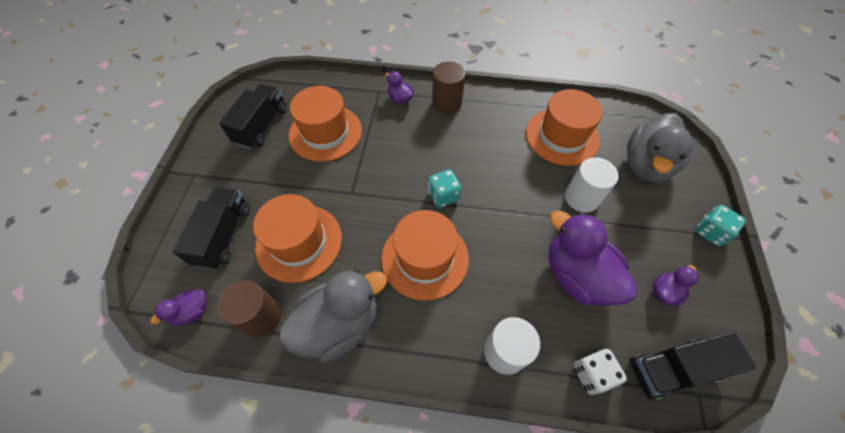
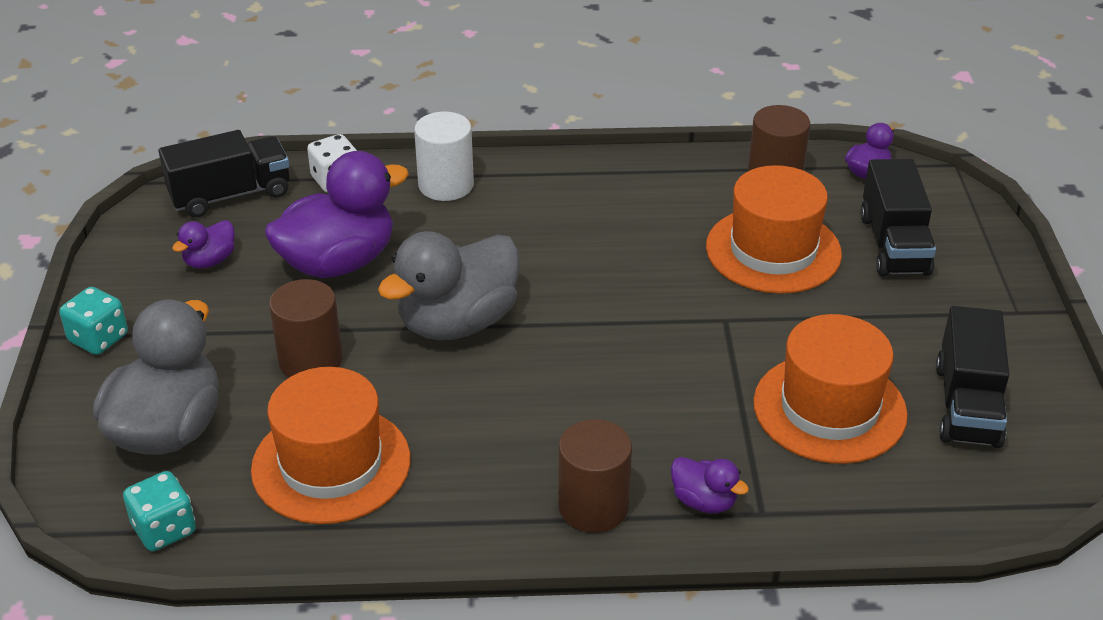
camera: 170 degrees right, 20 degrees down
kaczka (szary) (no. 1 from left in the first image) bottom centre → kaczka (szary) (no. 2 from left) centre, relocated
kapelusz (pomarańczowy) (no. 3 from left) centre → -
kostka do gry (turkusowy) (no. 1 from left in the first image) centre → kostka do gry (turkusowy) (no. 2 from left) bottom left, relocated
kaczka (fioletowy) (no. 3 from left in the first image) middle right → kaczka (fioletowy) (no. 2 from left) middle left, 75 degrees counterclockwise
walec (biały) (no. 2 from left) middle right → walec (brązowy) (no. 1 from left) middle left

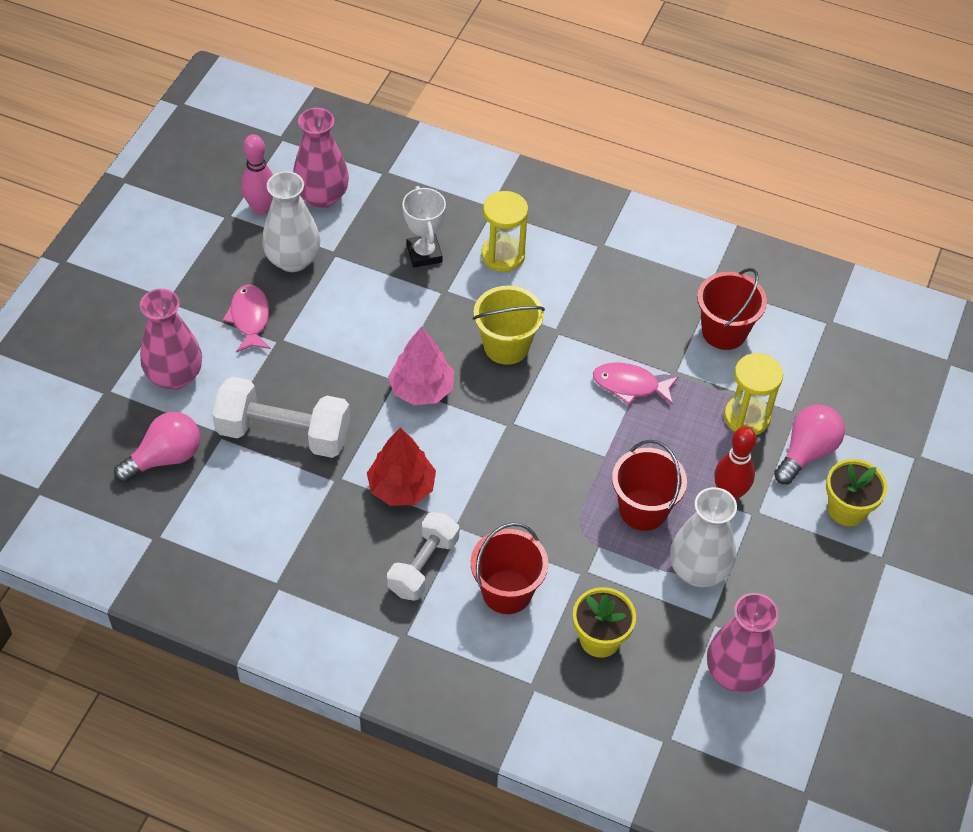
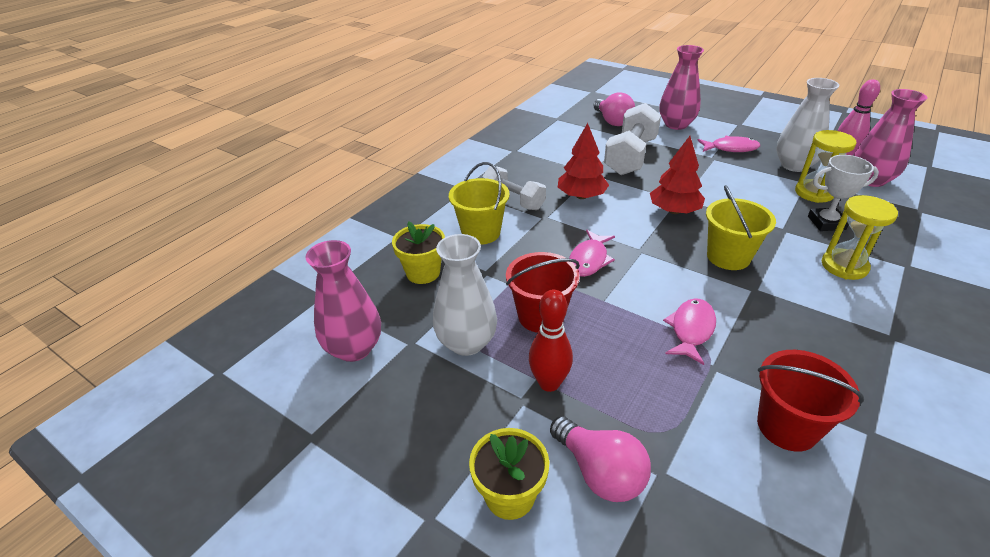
camera: 105 degrees right, 15 degrees down
drzewko (różowy) centre → drzewko (czerwony) (no. 2 from left) top right
wiadro (czerwony) (no. 1 from left) bottom centre → wiadro (żółty) (no. 1 from left) centre
klepsydra (żółty) (no. 2 from left in the first image) middle right → klepsydra (żółty) (no. 1 from left) top right, relocated
- → ryba (różowy) (no. 1 from left) centre

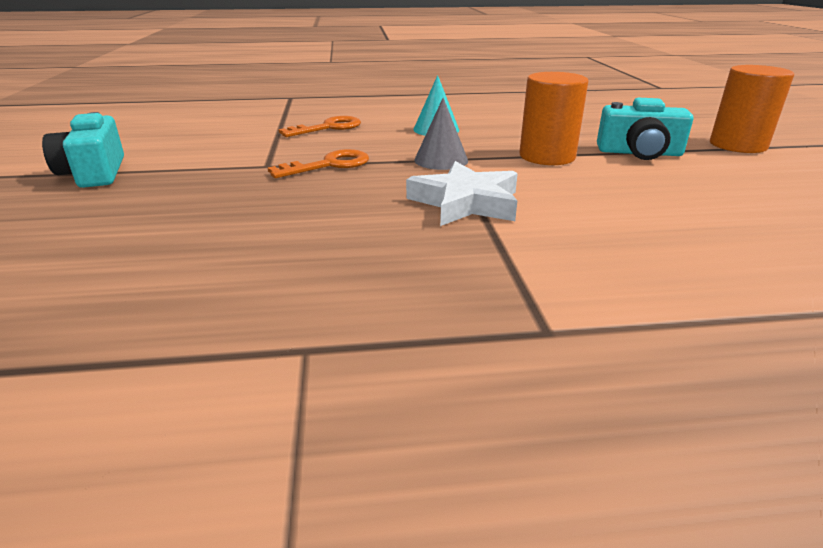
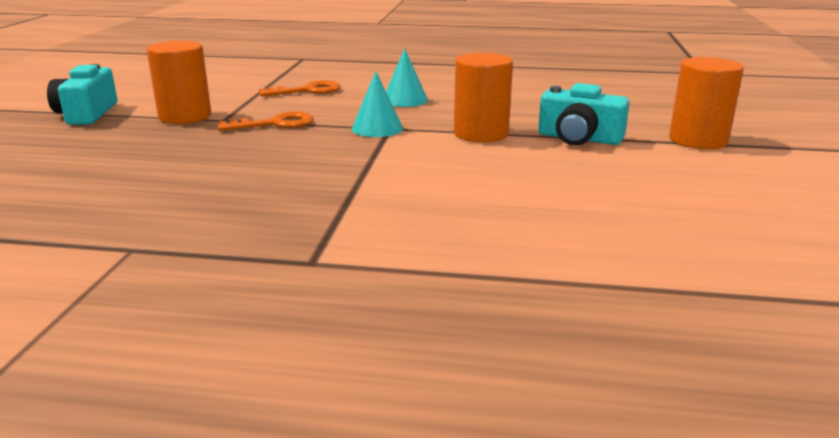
camera: 15 degrees right, 5 degrees down
gwiazda (biały) centre → -
stożek (szary) top centre → stożek (turkusowy) (no. 1 from left) top centre
- → walec (pomarańczowy) (no. 1 from left) top left

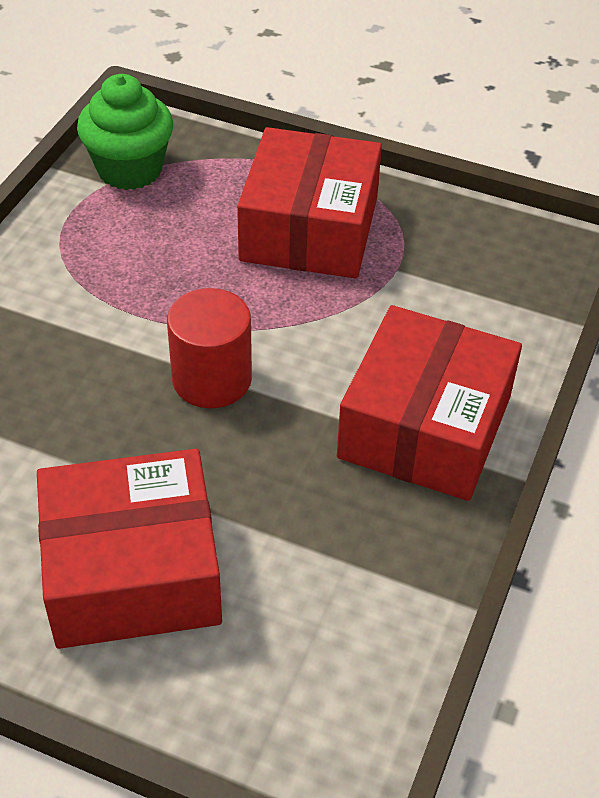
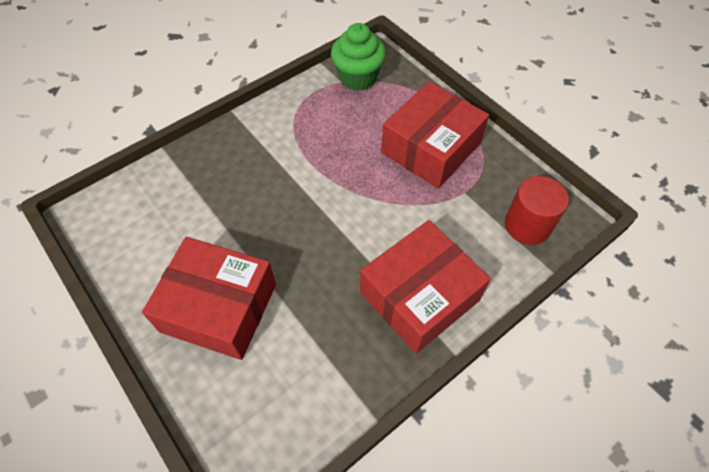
camera: 30 degrees right, 10 degrees up
walec (czerwony) centre → walec (czerwony) middle right, relocated

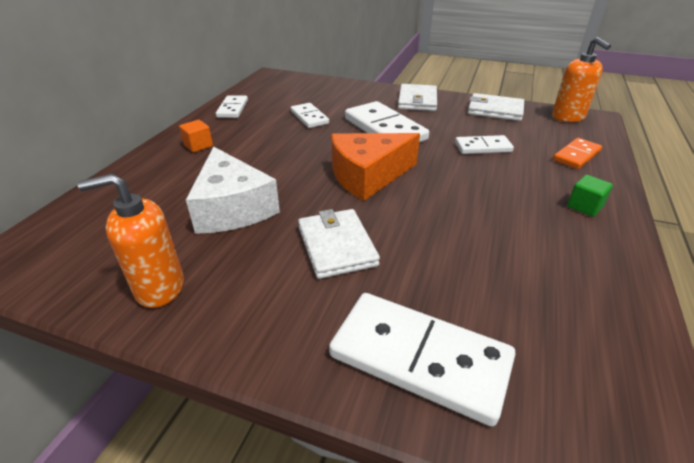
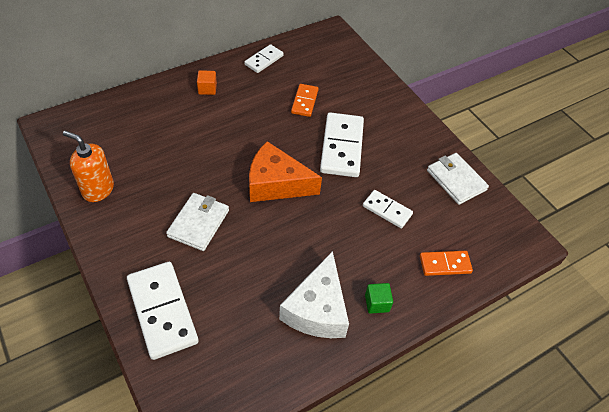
camera: 35 degrees right, 15 degrees up
ser (biały) centre → ser (biały) bottom centre, relocated
kostka domina (biały) (no. 2 from left) top centre → kostka domina (pomarańczowy) (no. 1 from left) top centre
portfel (biały) (no. 2 from left) top centre → -
dozownik mydła (pomarańczowy) (no. 2 from left) top right → -

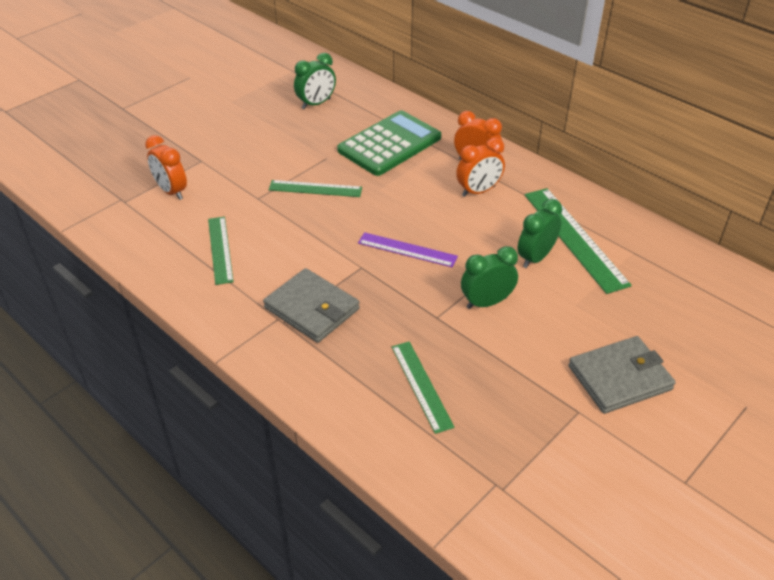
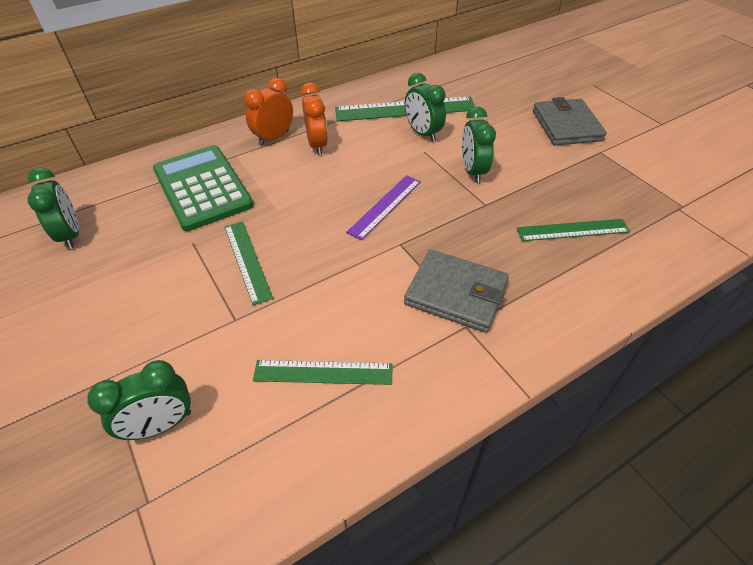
camera: 75 degrees left, 5 degrees up
budzik (pomarańczowy) (no. 1 from left) top left → budzik (zielony) (no. 2 from left) bottom left
portfel (szary) (no. 1 from left) centre, 60 degrees clockwise
linijka (zielony) (no. 2 from left in the first image) top centre → linijka (zielony) (no. 1 from left) middle left, 45 degrees counterclockwise

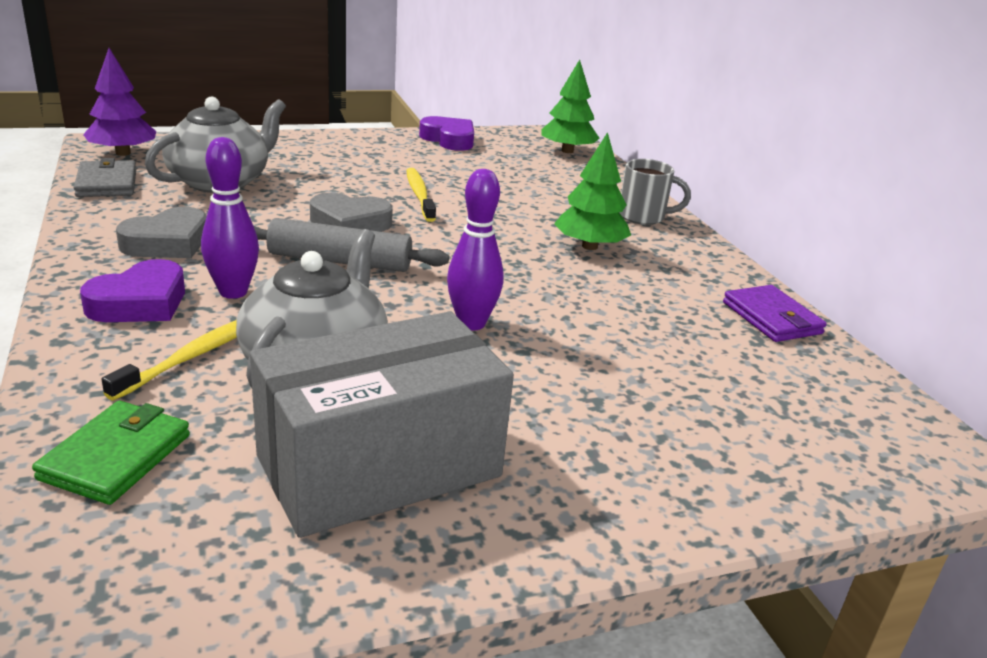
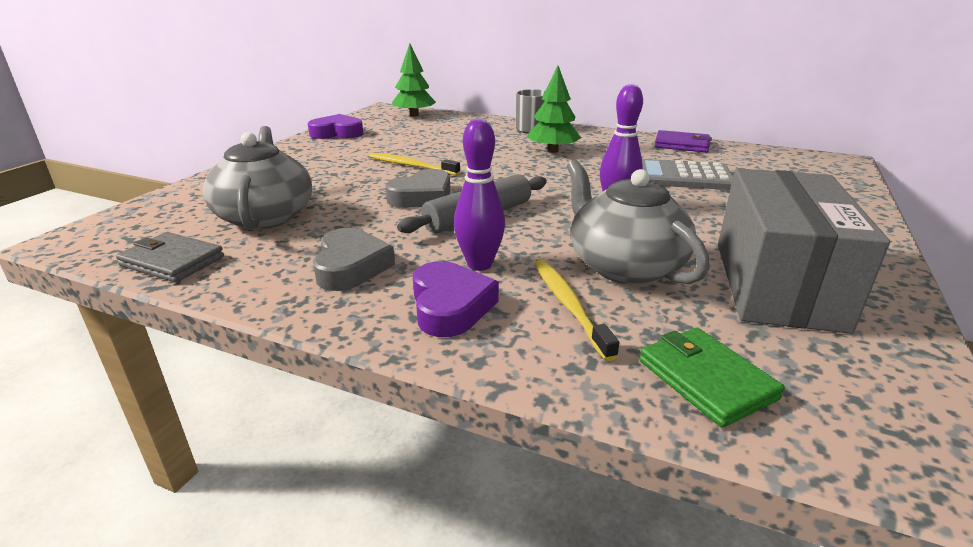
camera: 45 degrees left, 0 degrees up
drzewko (fioletowy) top left → -
- → kalkulator (szary) top right

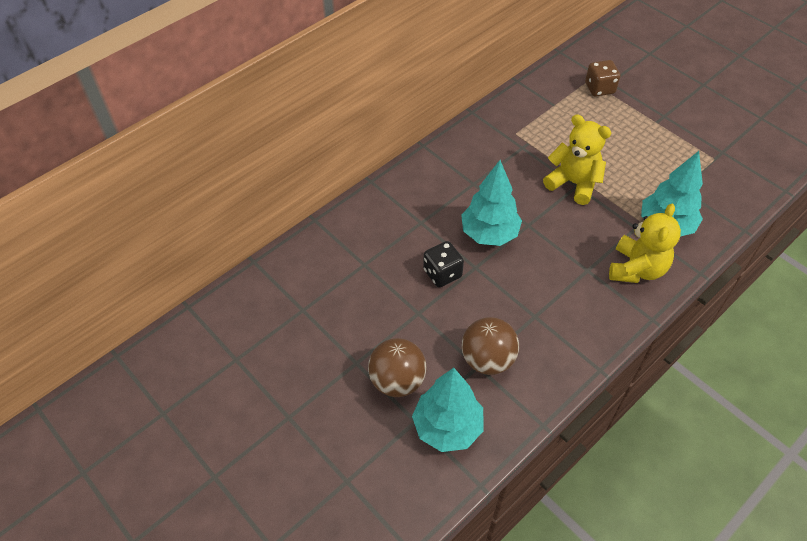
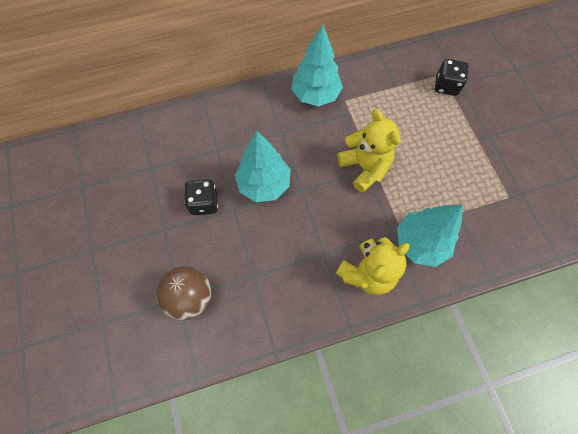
camera: 25 degrees right, 15 degrees up
piłka (brązowy) (no. 1 from left) bottom centre → -
drzewko (turkusowy) (no. 1 from left in the first image) bottom centre → drzewko (turkusowy) (no. 2 from left) top centre, relocated
kostka do gry (brązowy) top right → kostka do gry (czarny) (no. 2 from left) top right

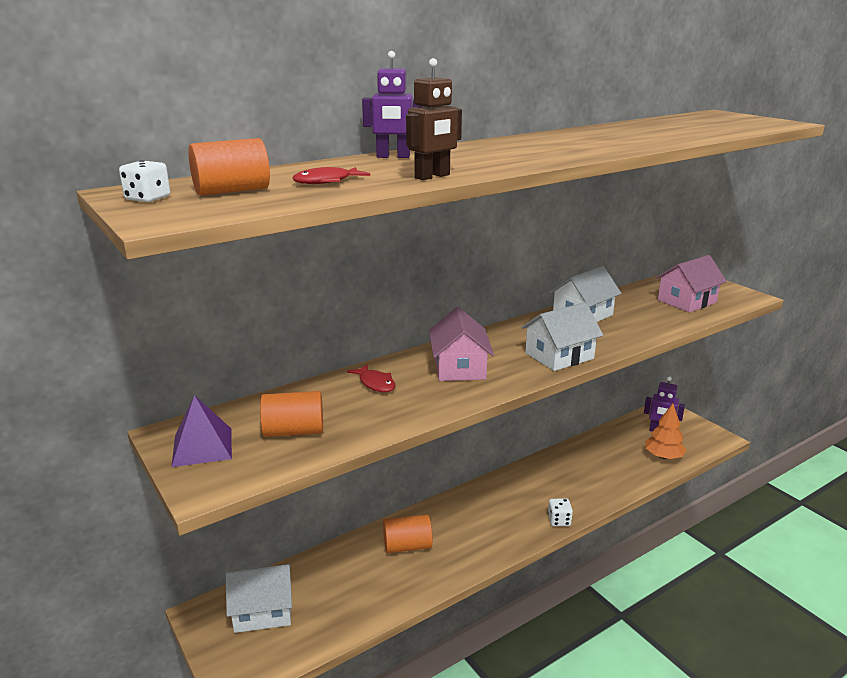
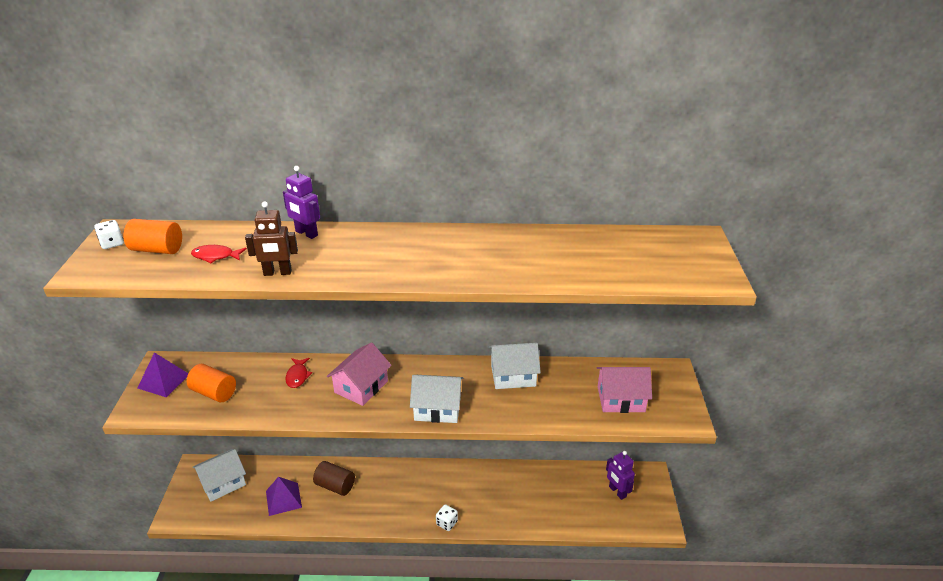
camera: 35 degrees right, 10 degrees up
domek (biały) (no. 1 from left) bottom left, 60 degrees counterclockwise
walec (pomarańczowy) (no. 3 from left) bottom centre → walec (brązowy) bottom centre
drzewko (pomarańczowy) middle right → -
- → piramida (fioletowy) (no. 2 from left) bottom left

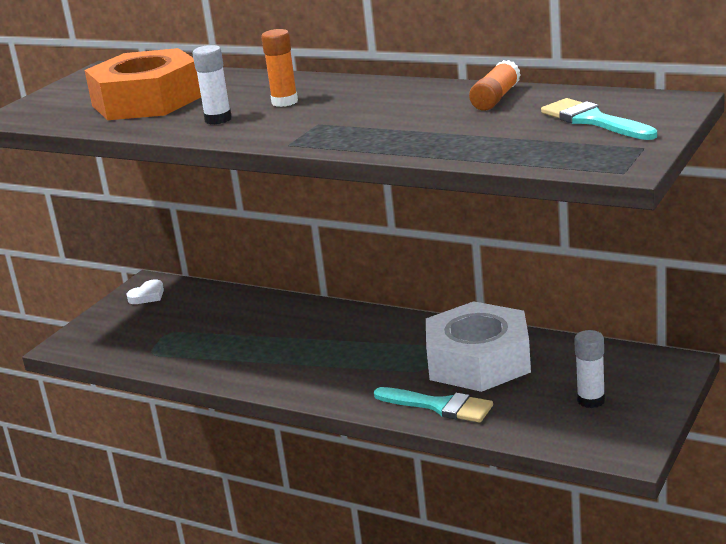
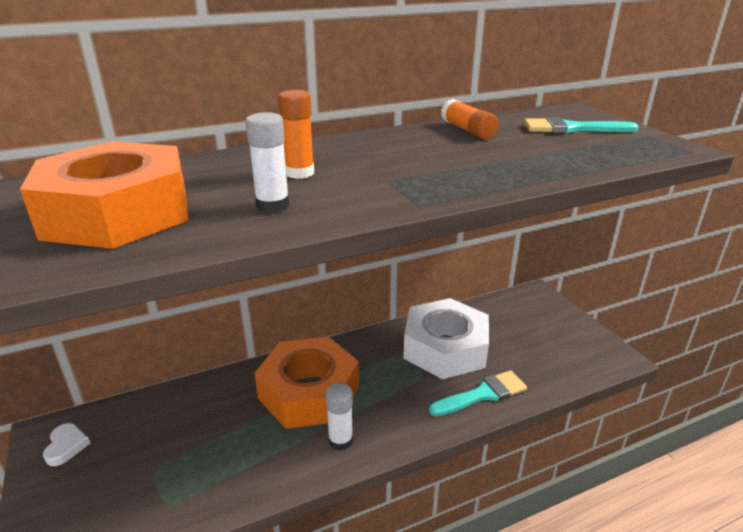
camera: 55 degrees left, 5 degrees up
klej w sztyfcie (biały) (no. 2 from left) bottom right → klej w sztyfcie (biały) (no. 2 from left) bottom centre, relocated
- → nakrętka (pomarańczowy) (no. 2 from left) bottom centre

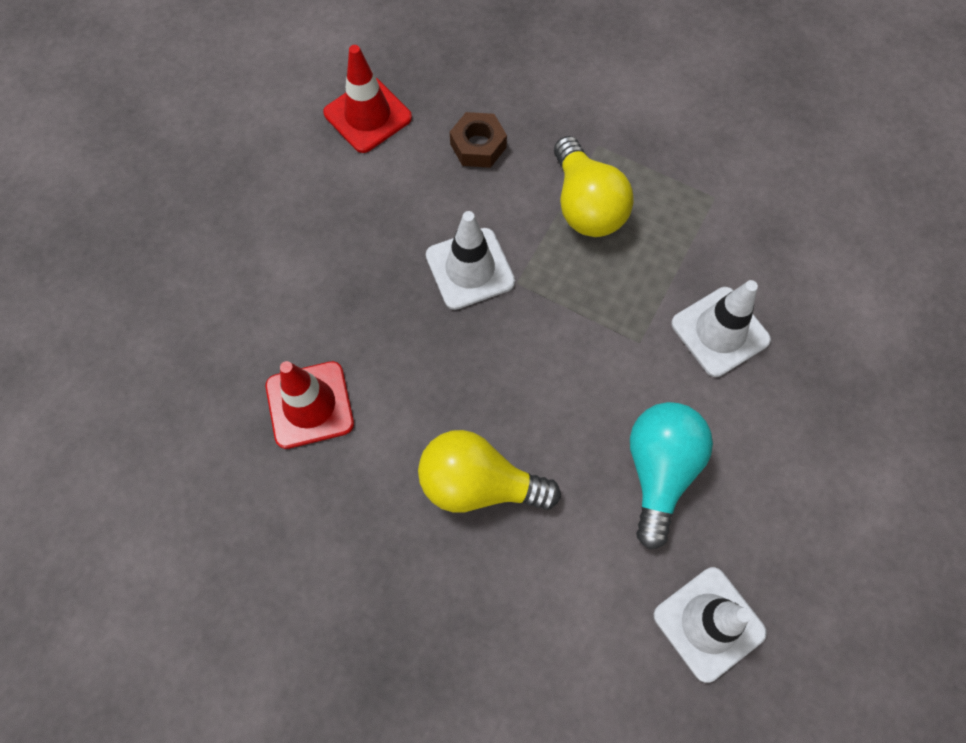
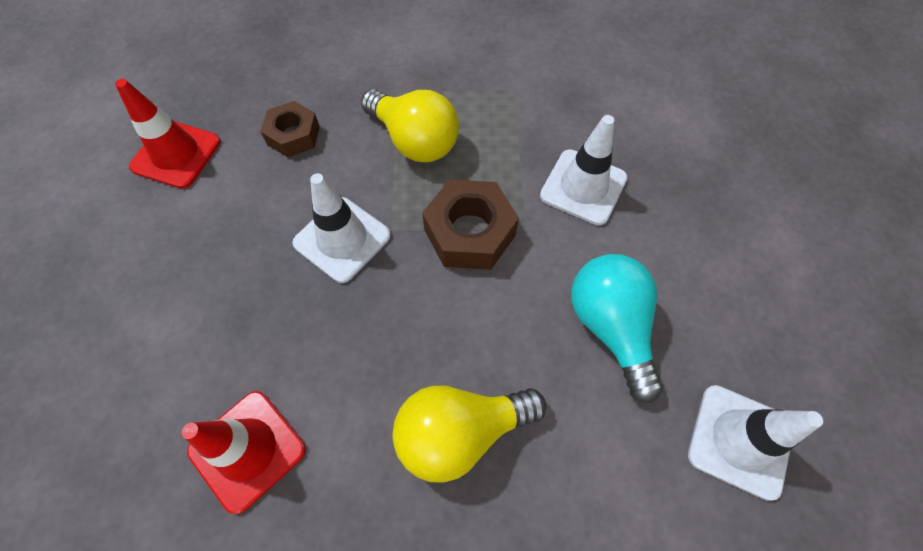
camera: 30 degrees left, 5 degrees down
- → nakrętka (brązowy) (no. 2 from left) centre

